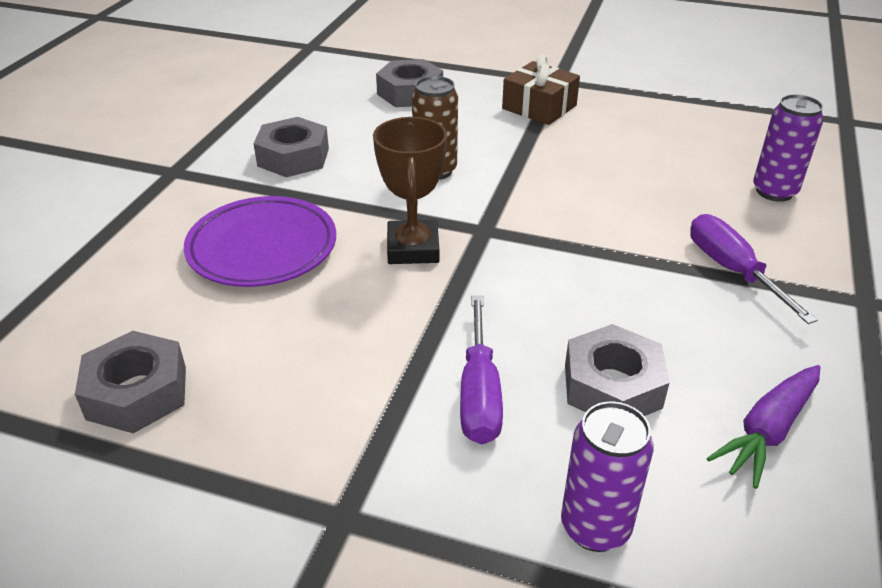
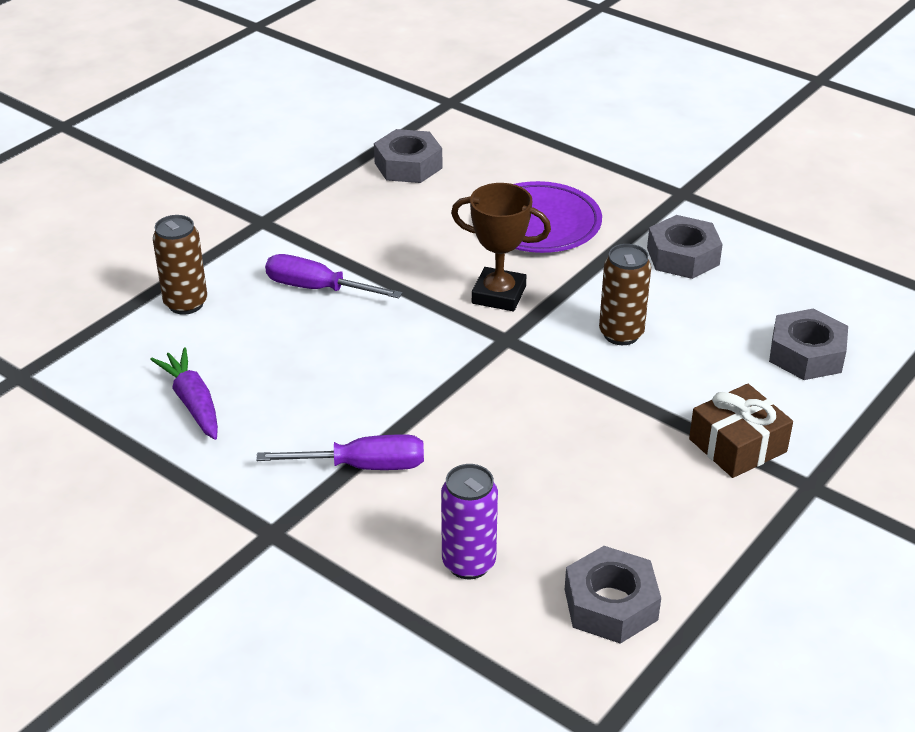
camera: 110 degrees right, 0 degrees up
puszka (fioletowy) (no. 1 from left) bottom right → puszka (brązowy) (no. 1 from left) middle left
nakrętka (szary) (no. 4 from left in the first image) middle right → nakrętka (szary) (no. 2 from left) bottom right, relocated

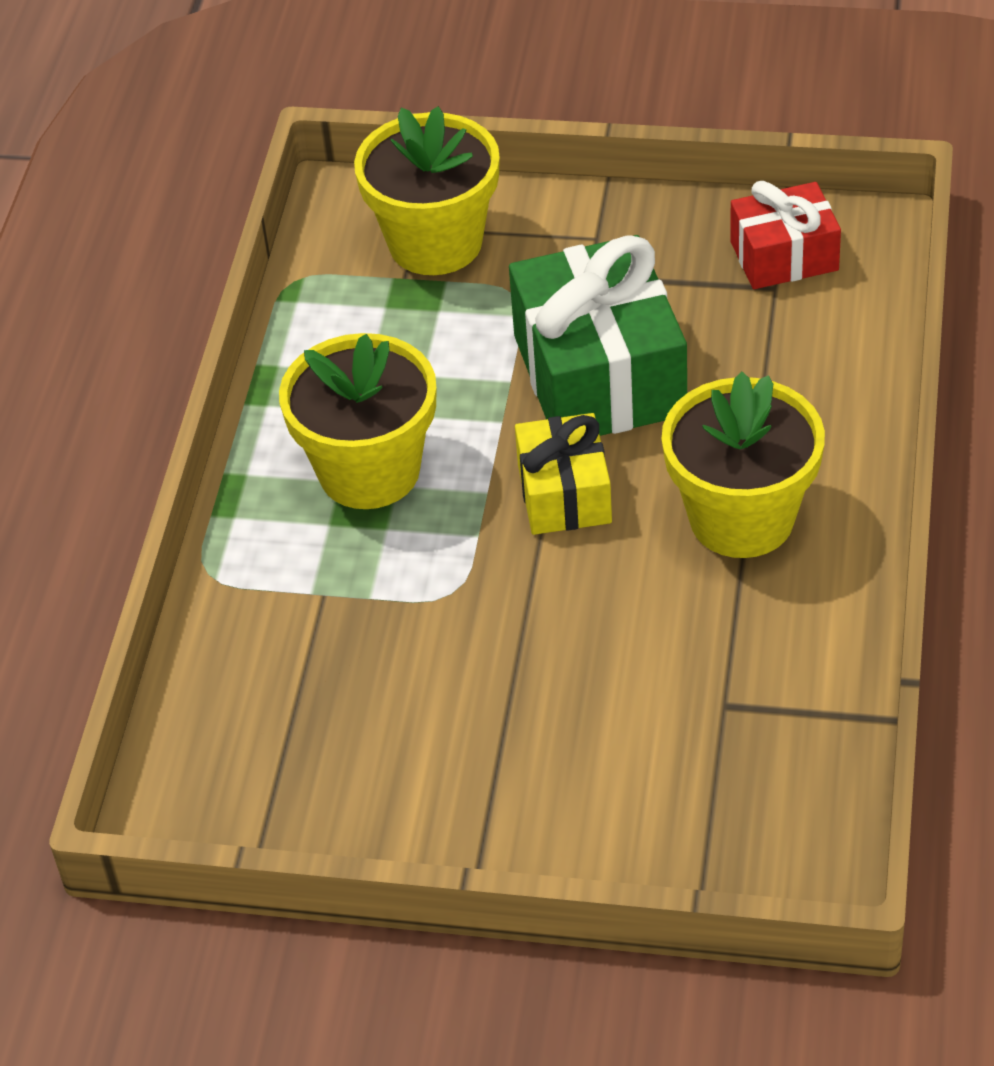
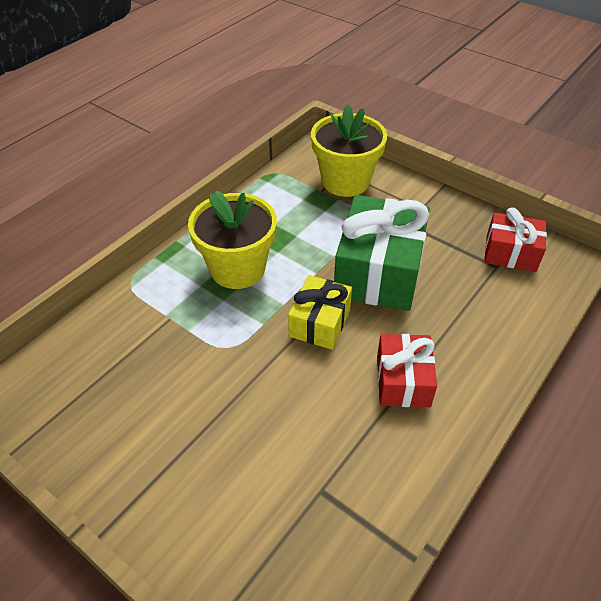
camera: 25 degrees right, 0 degrees up
doniczka (żółty) (no. 3 from left) middle right → prezent (czerwony) (no. 1 from left) middle right

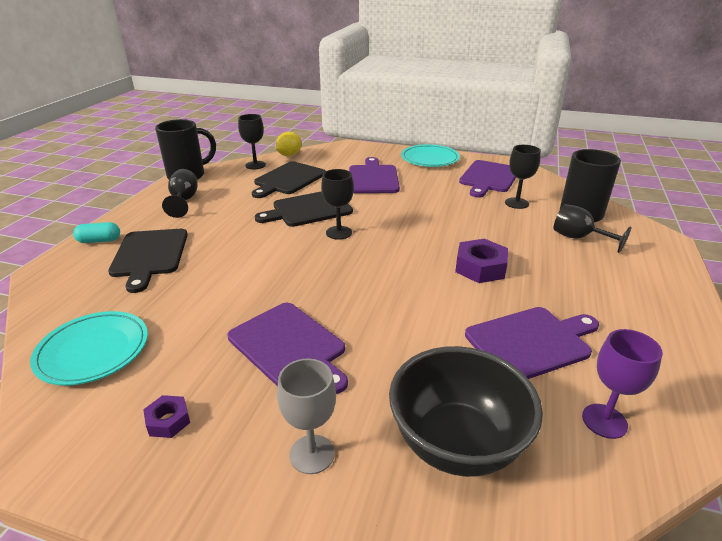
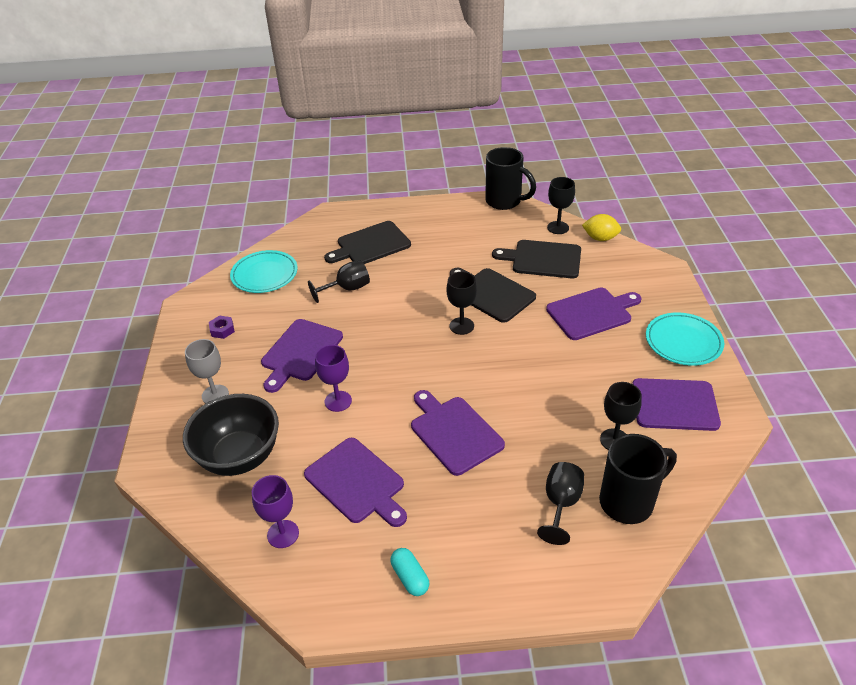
camera: 70 degrees right, 10 degrees up
kapsułka (turkusowy) middle left → kapsułka (turkusowy) bottom centre, relocated
kielich (czarny) (no. 1 from left) middle left → kielich (czarny) (no. 1 from left) centre, relocated
nakrętka (fioletowy) (no. 2 from left) centre → deska do krojenia (fioletowy) (no. 3 from left) centre
- → kielich (fioletowy) (no. 2 from left) centre

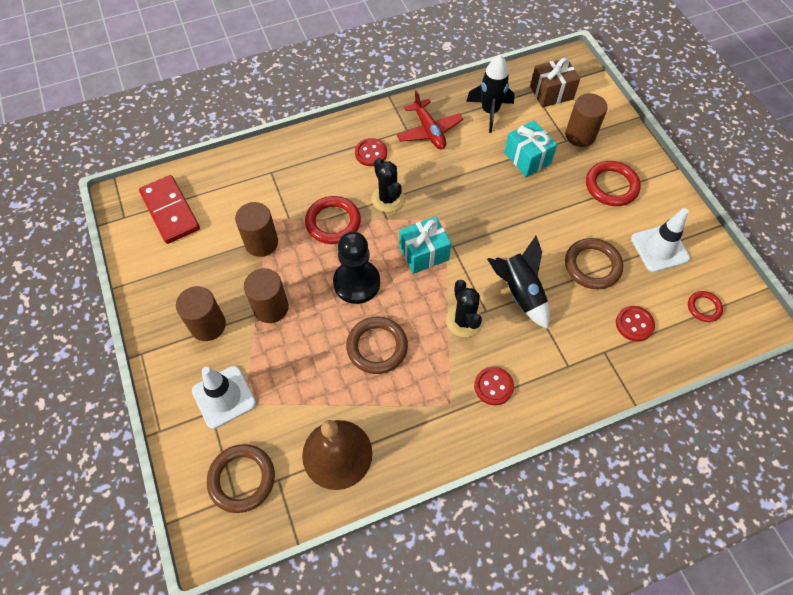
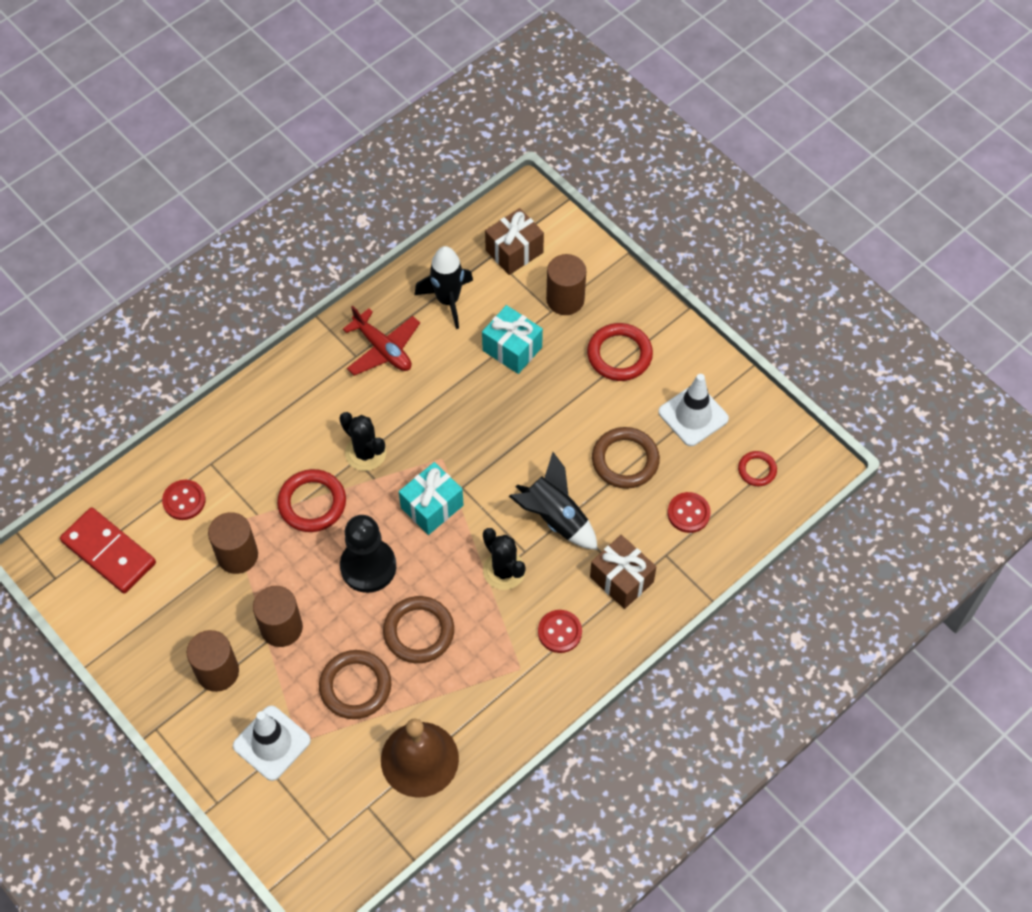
camera: 20 degrees left, 0 degrees up
pierścień (brązowy) (no. 1 from left) bottom left → pierścień (brązowy) (no. 1 from left) bottom centre, relocated
guzik (czerwony) (no. 1 from left) top centre → guzik (czerwony) (no. 1 from left) middle left, relocated
- → prezent (brązowy) (no. 2 from left) centre

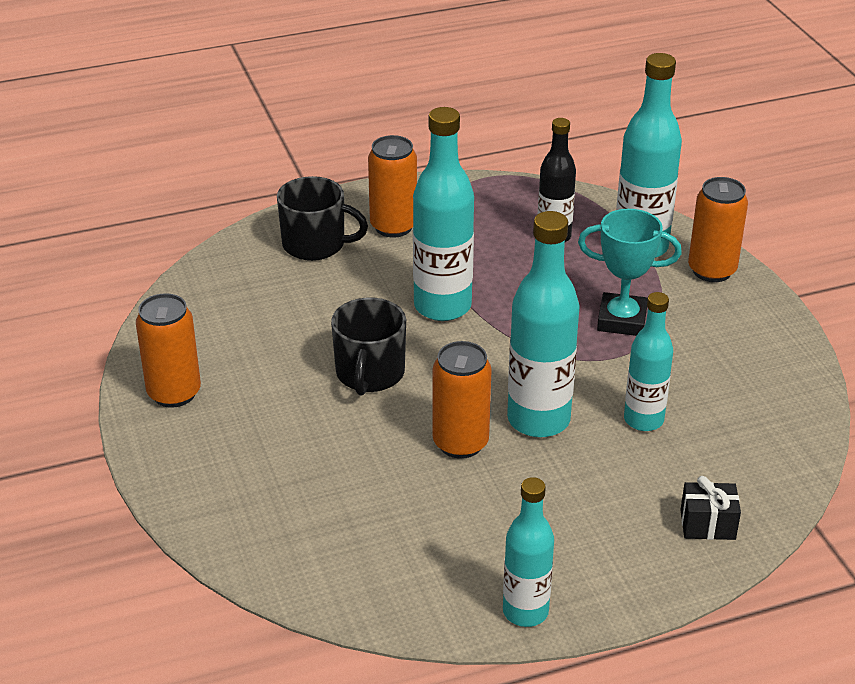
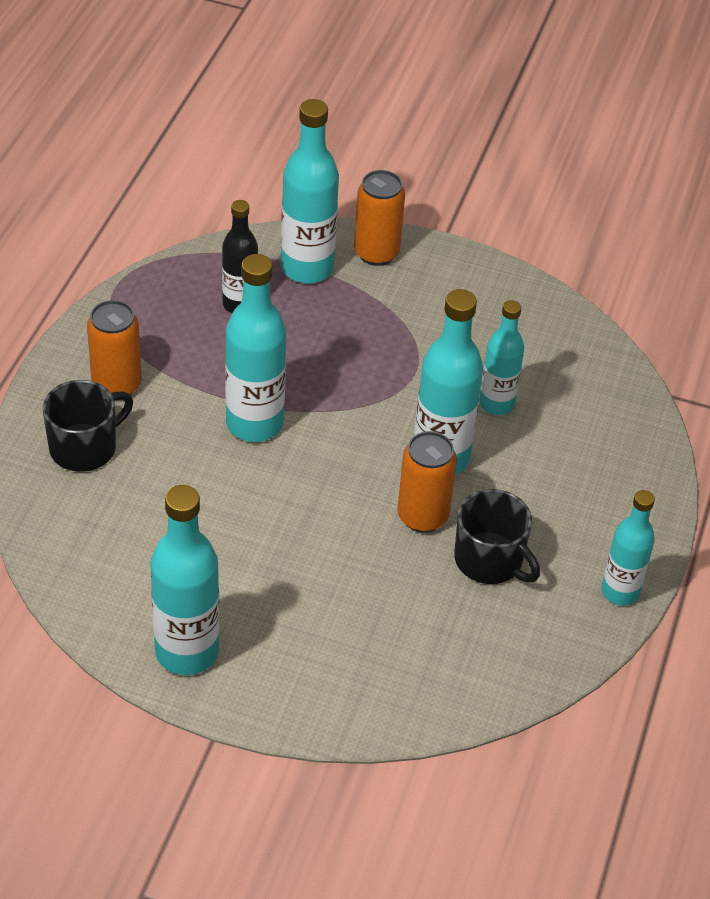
camera: 55 degrees left, 10 degrees up
puszka (pomarańczowy) (no. 1 from left) middle left → butelka (turkusowy) (no. 1 from left) middle left
kubek (czarny) (no. 2 from left) centre → kubek (czarny) (no. 2 from left) middle right, relocated
puchar (turkusowy) middle right → -
prezent (czarny) bottom right → -

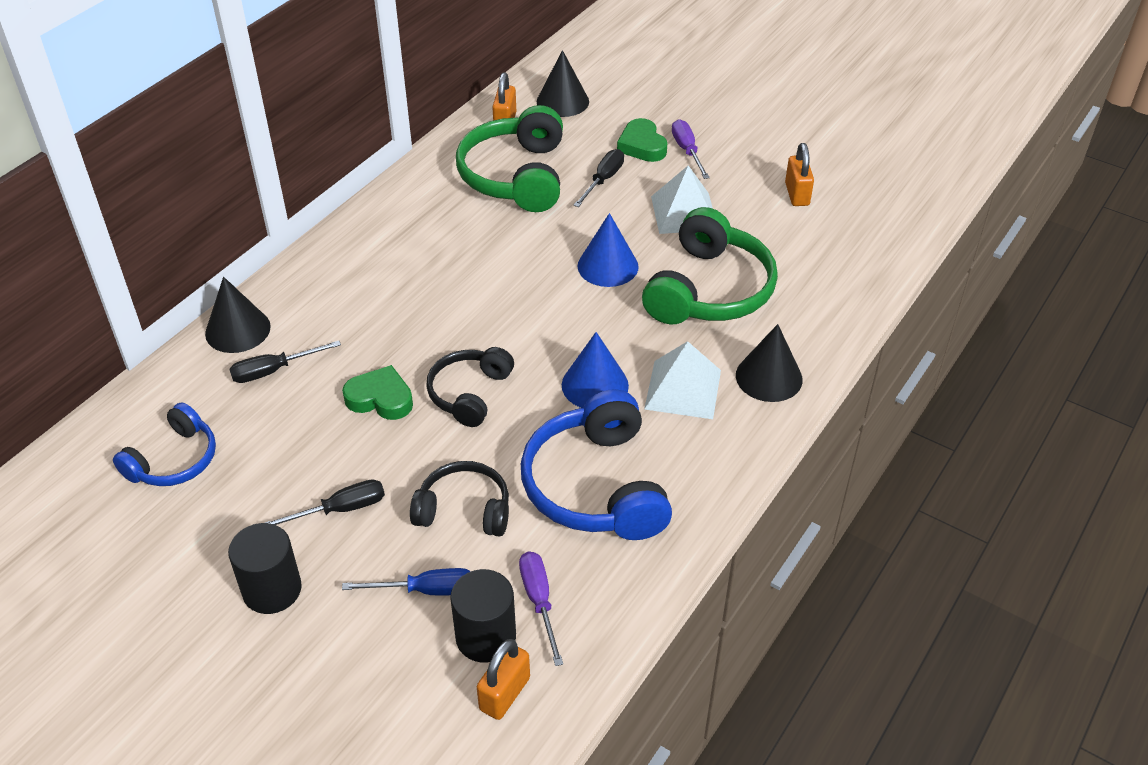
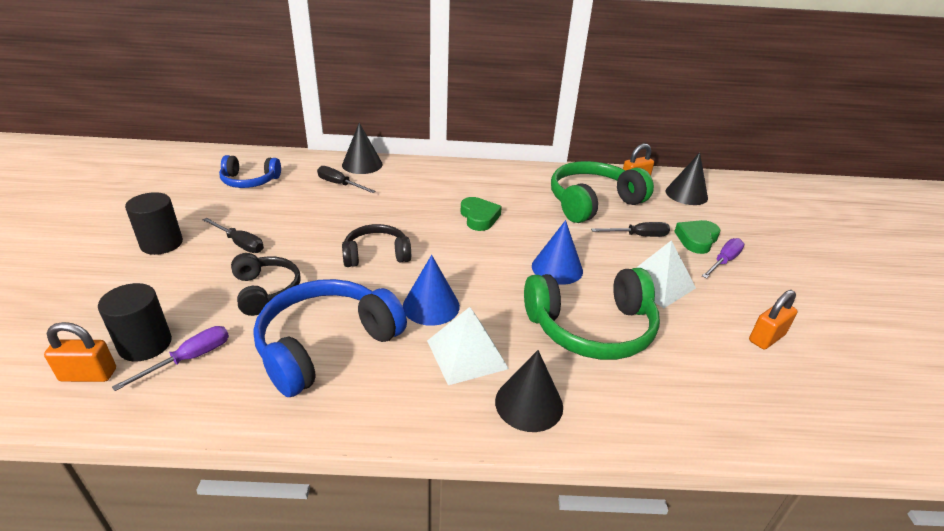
camera: 55 degrees right, 10 degrees down
serce (zielony) (no. 1 from left) middle left → serce (zielony) (no. 1 from left) centre, relocated
śrubokręt (niebieski) bottom centre → -

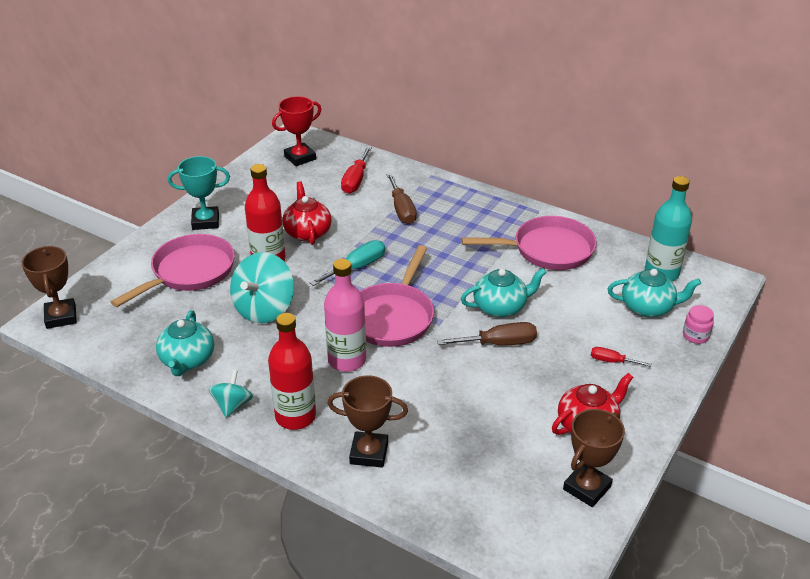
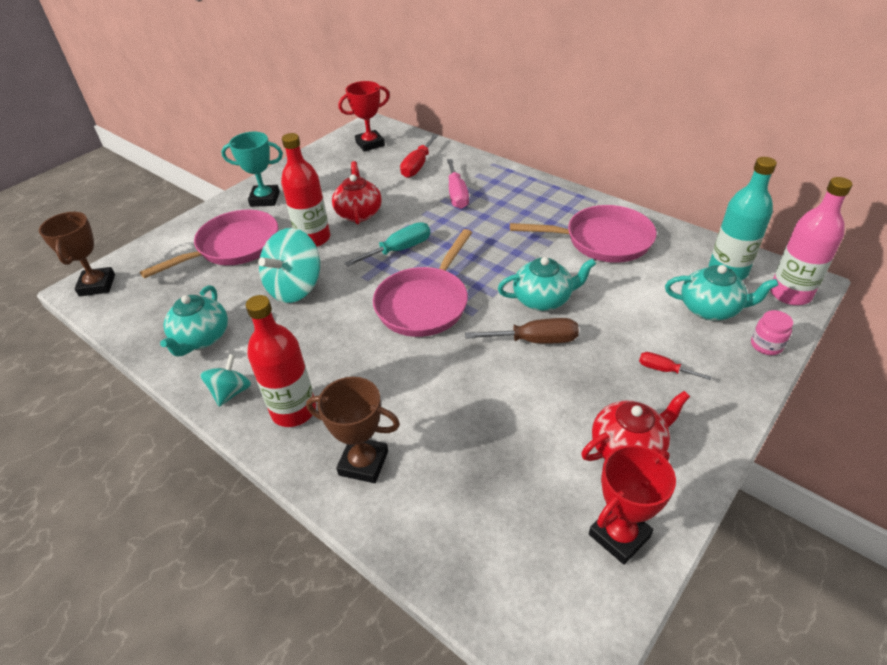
camera: 10 degrees right, 5 degrees up
butelka (różowy) centre → butelka (różowy) middle right, relocated
śrubokręt (brązowy) (no. 1 from left) centre → śrubokręt (różowy) top centre
puchar (brązowy) (no. 3 from left) bottom right → puchar (czerwony) (no. 2 from left) bottom right

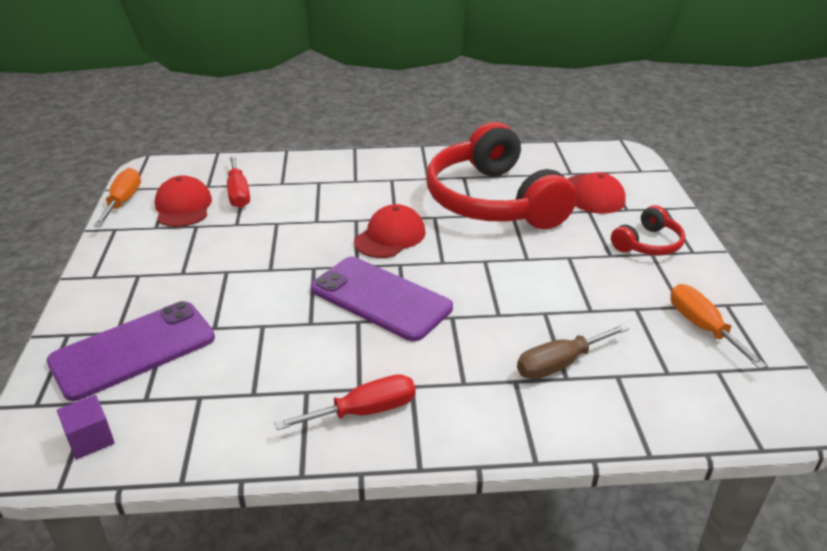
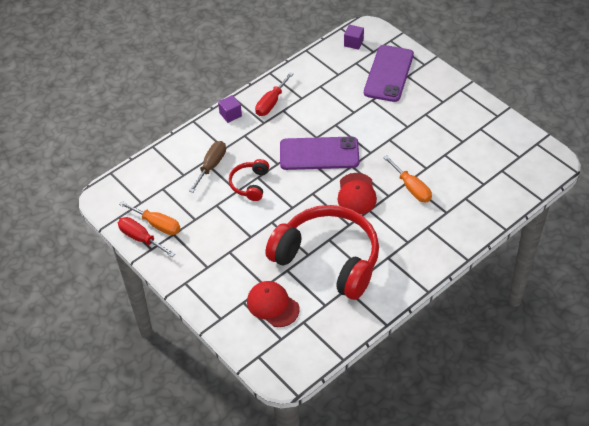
camera: 145 degrees right, 15 degrees up
śrubokręt (pomarańczowy) (no. 1 from left in the first image) middle left → śrubokręt (pomarańczowy) (no. 2 from left) middle right, relocated
czapka (czerwony) (no. 1 from left) middle left → -
śrubokręt (czerwony) (no. 1 from left) top left → śrubokręt (czerwony) (no. 1 from left) middle left, relocated
słuchawki (czerwony) (no. 2 from left in the first image) middle right → słuchawki (czerwony) (no. 1 from left) centre, relocated
- → sześcian (fioletowy) (no. 1 from left) top centre

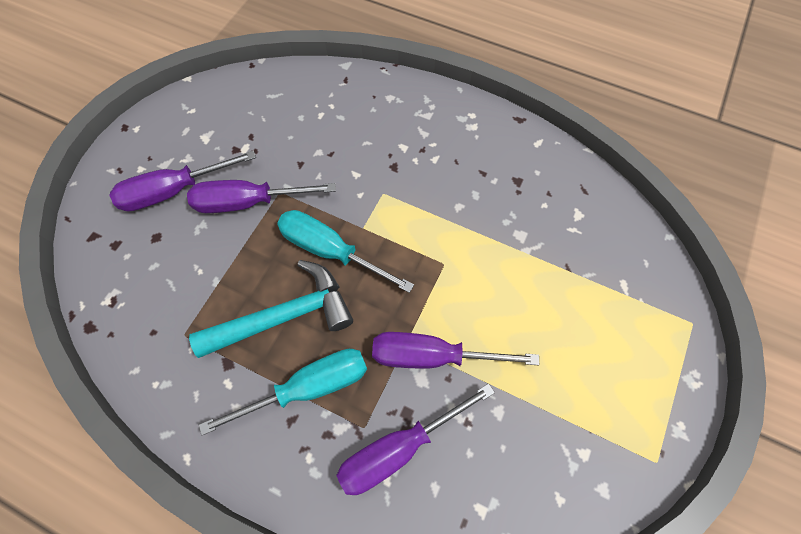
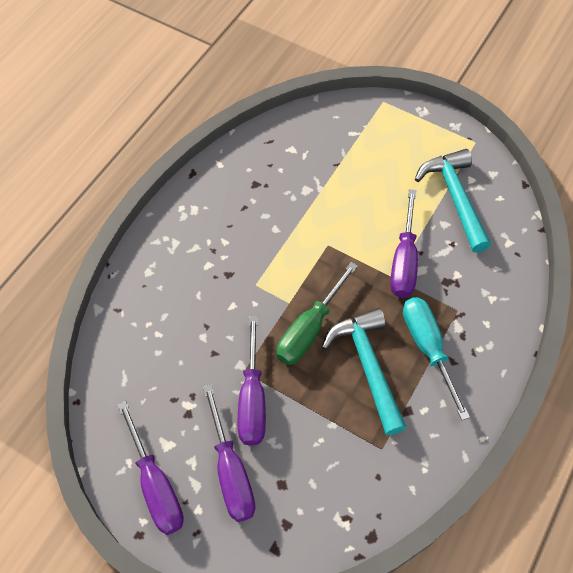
camera: 85 degrees left, 5 degrees down
śrubokręt (turkusowy) (no. 2 from left) centre → śrubokręt (zielony) centre
śrubokręt (fioletowy) (no. 3 from left in the first image) bottom centre → śrubokręt (fioletowy) (no. 1 from left) bottom left, relocated
- → młotek (turkusowy) (no. 2 from left) middle right

